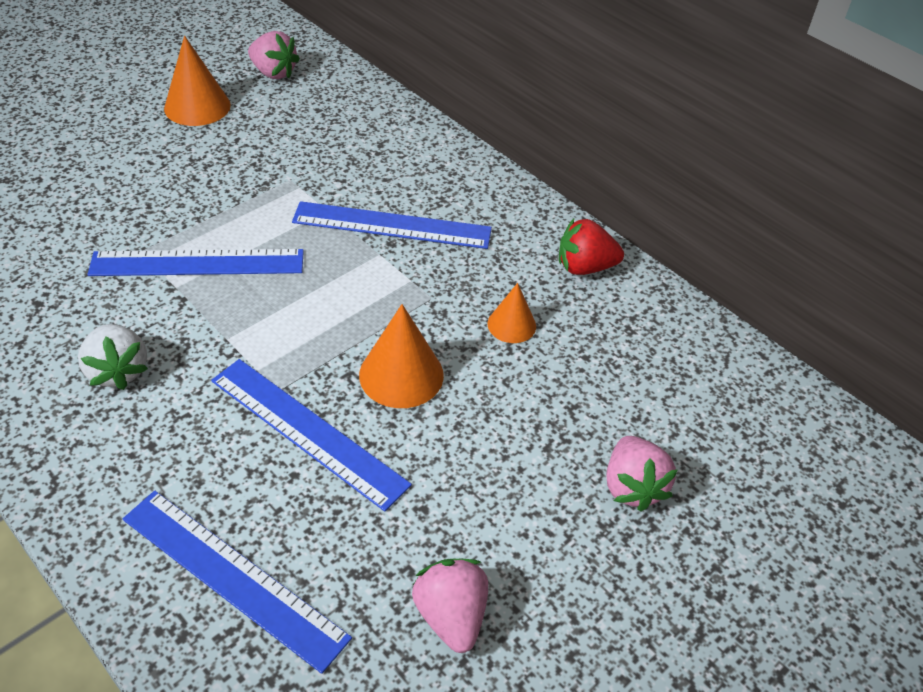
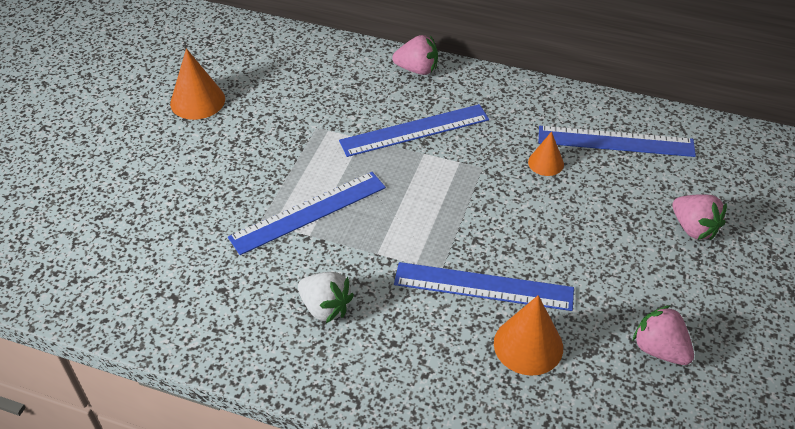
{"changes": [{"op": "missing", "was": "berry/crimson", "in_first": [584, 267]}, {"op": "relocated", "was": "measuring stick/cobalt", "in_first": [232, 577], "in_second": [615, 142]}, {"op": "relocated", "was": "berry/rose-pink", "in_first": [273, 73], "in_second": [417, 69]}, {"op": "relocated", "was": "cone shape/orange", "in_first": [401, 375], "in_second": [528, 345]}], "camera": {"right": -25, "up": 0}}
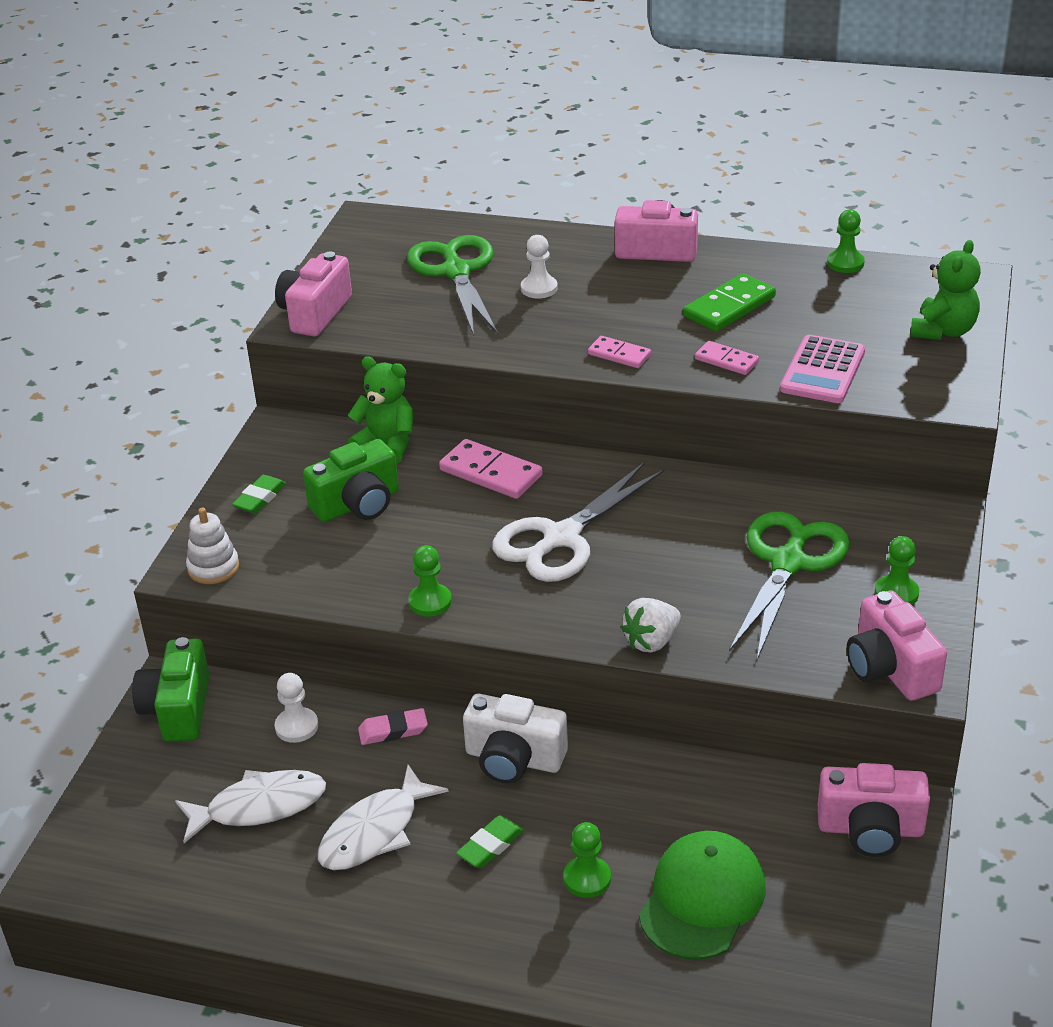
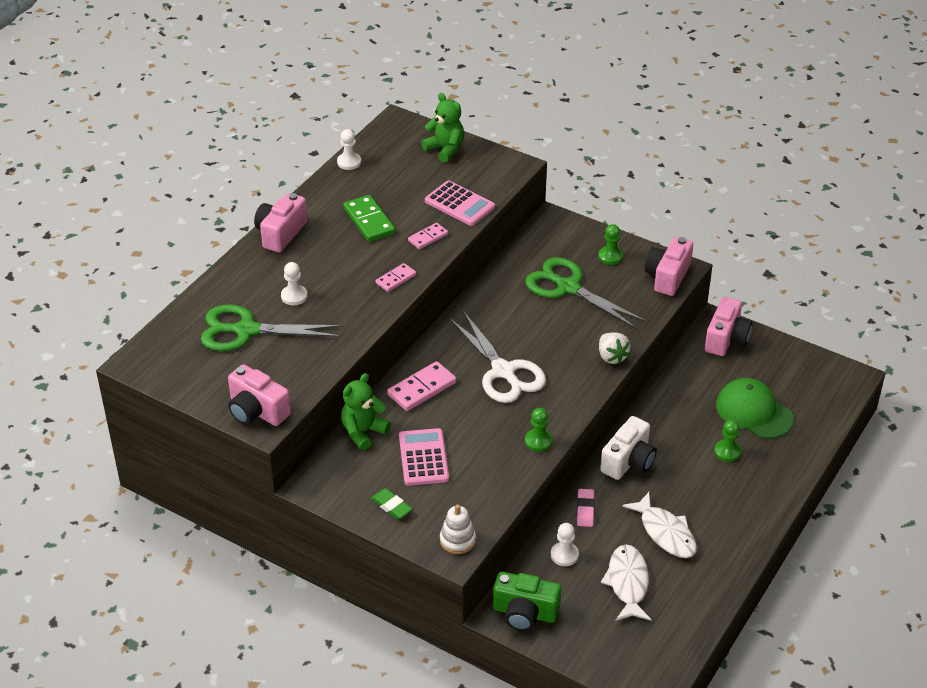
{"changes": [{"op": "missing", "was": "pencil eraser/emerald", "in_first": [490, 846]}, {"op": "exchanged", "was": "photo camera/emerald", "now": "adding machine/rose-pink", "in_first": [358, 504], "in_second": [423, 458]}, {"op": "colour", "was": "chess pawn/emerald", "now": "chess pawn/pure white", "in_first": [845, 263], "in_second": [349, 162]}, {"op": "spun", "was": "photo camera/rose-pink", "in_first": [890, 669], "in_second": [667, 276], "clockwise": 120}], "camera": {"right": -75, "up": 5}}
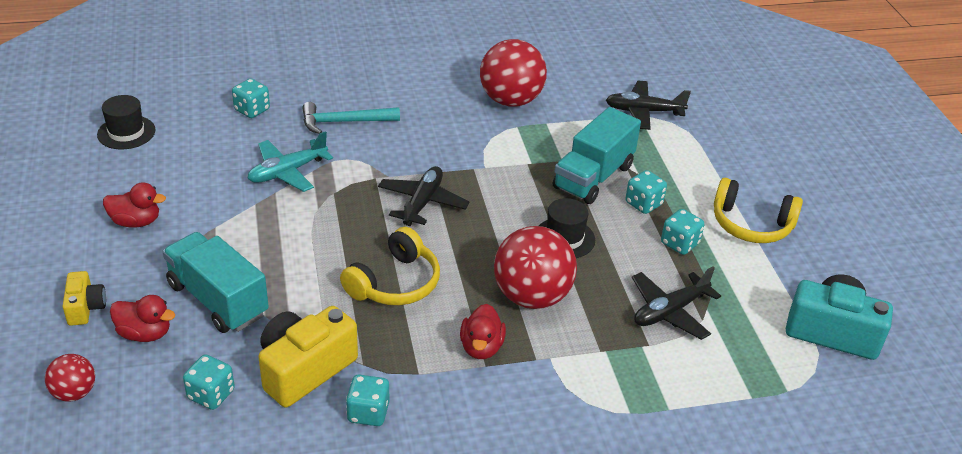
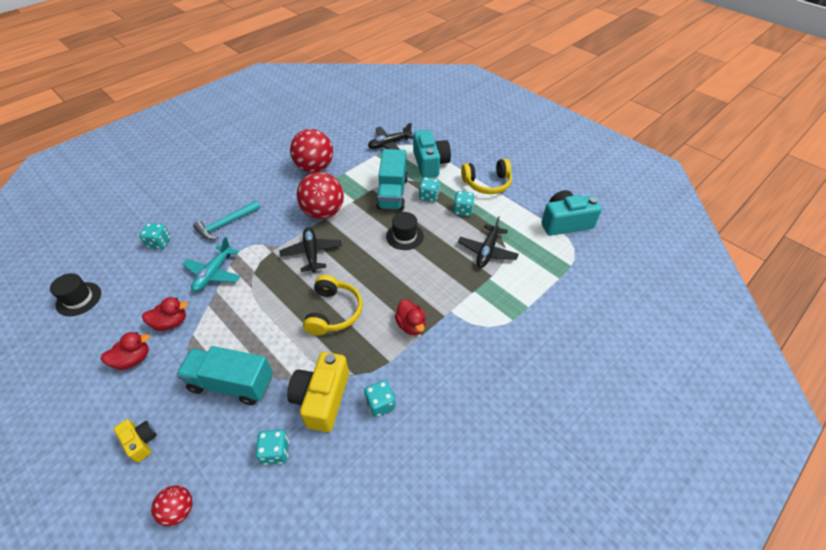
{"changes": [{"op": "appeared", "now": "photo camera/turquoise", "in_second": [430, 163]}, {"op": "relocated", "was": "toy duck/crimson", "in_first": [145, 333], "in_second": [171, 322]}, {"op": "relocated", "was": "ball/crimson", "in_first": [532, 296], "in_second": [323, 212]}], "camera": {"right": -30, "up": 10}}
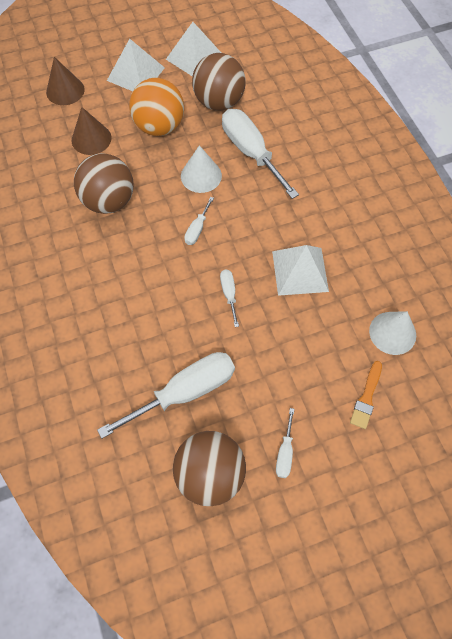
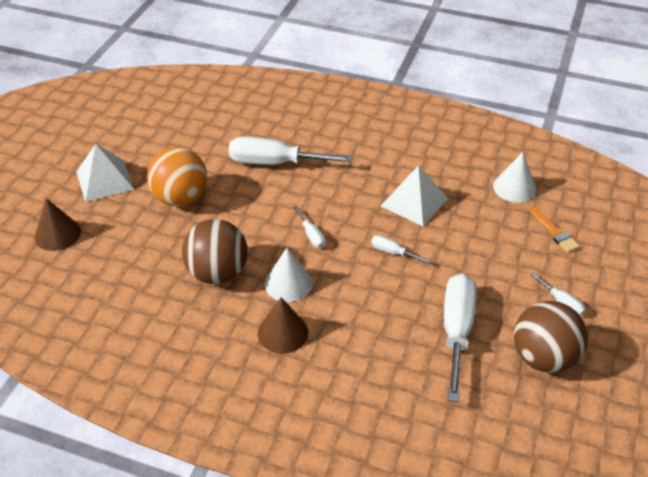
{"changes": [{"op": "missing", "was": "pyramid shape/pure white", "in_first": [195, 57]}, {"op": "missing", "was": "ball/brown", "in_first": [219, 102]}, {"op": "relocated", "was": "cone shape/brown", "in_first": [91, 139], "in_second": [283, 332]}, {"op": "relocated", "was": "cone shape/pure white", "in_first": [201, 176], "in_second": [288, 283]}], "camera": {"right": -50, "up": -20}}
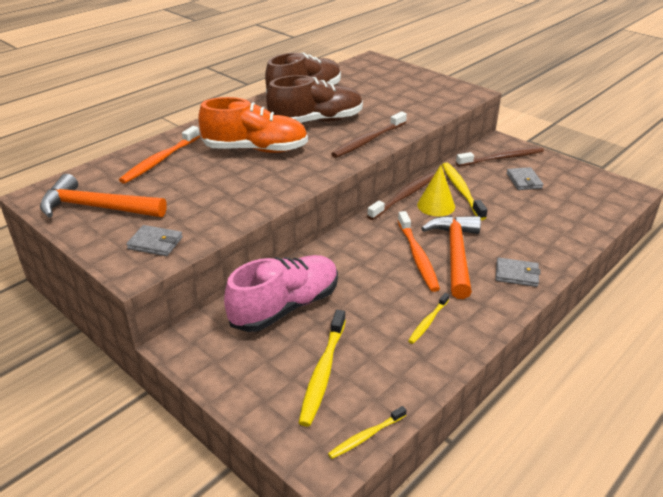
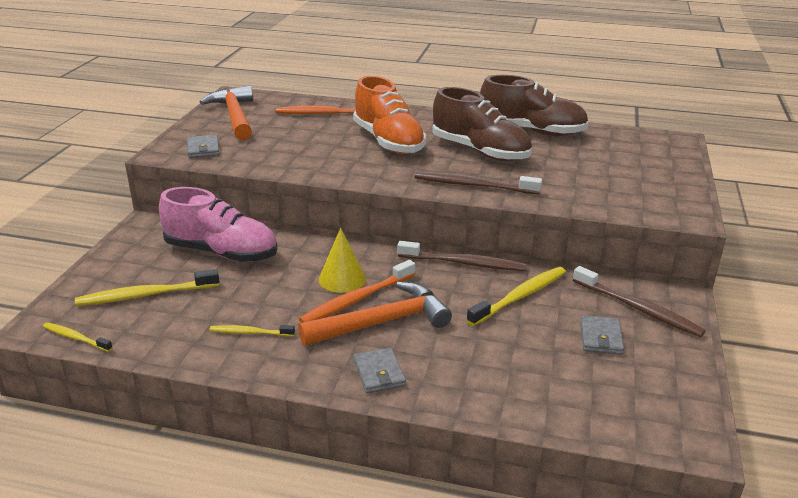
{"changes": [{"op": "relocated", "was": "cone shape/yellow", "in_first": [436, 205], "in_second": [342, 279]}, {"op": "spun", "was": "wallet/ash-grey", "in_first": [524, 181], "in_second": [601, 338], "clockwise": -45}], "camera": {"right": 60, "up": -5}}
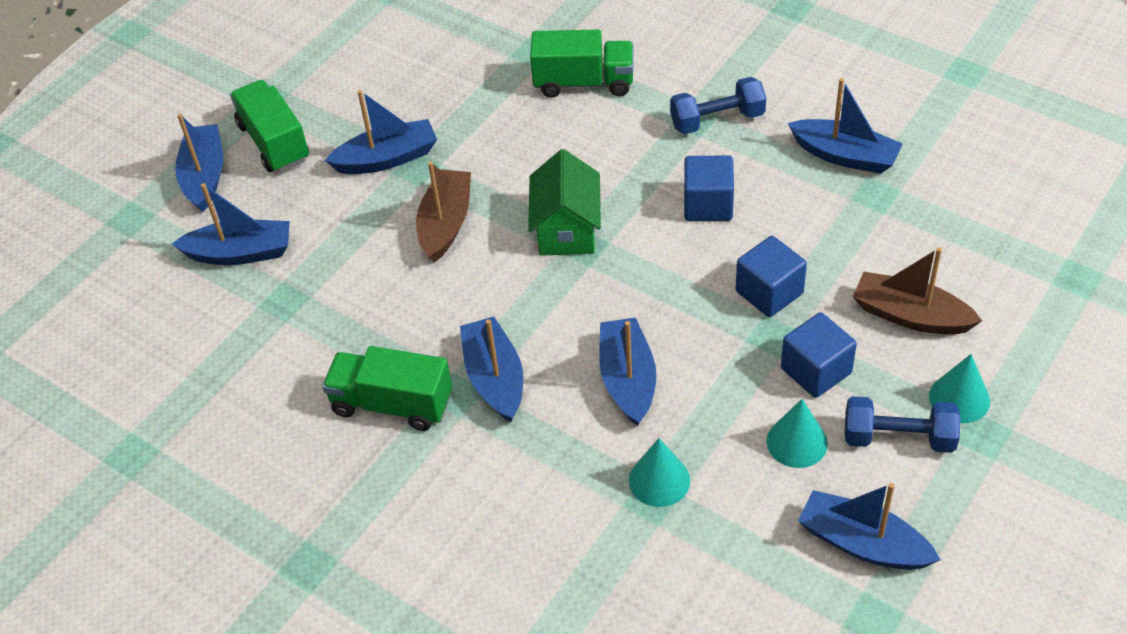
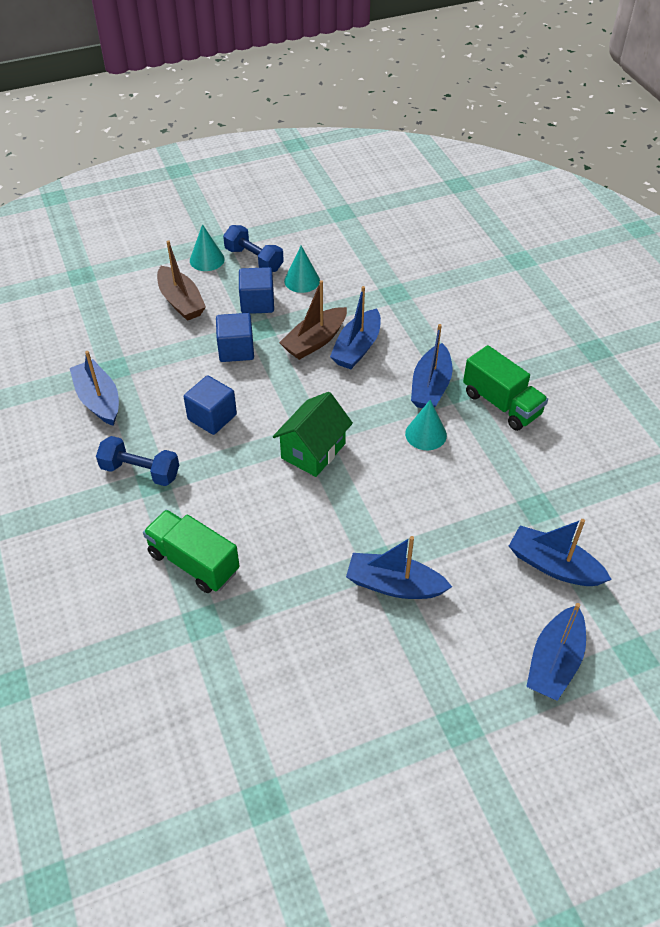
{"changes": [{"op": "missing", "was": "toy truck/emerald", "in_first": [274, 142]}, {"op": "missing", "was": "boat/cobalt", "in_first": [862, 543]}, {"op": "relocated", "was": "boat/brown", "in_first": [446, 224], "in_second": [315, 341]}, {"op": "relocated", "was": "cone shape/turquoise", "in_first": [659, 480], "in_second": [426, 434]}], "camera": {"right": -150, "up": 0}}
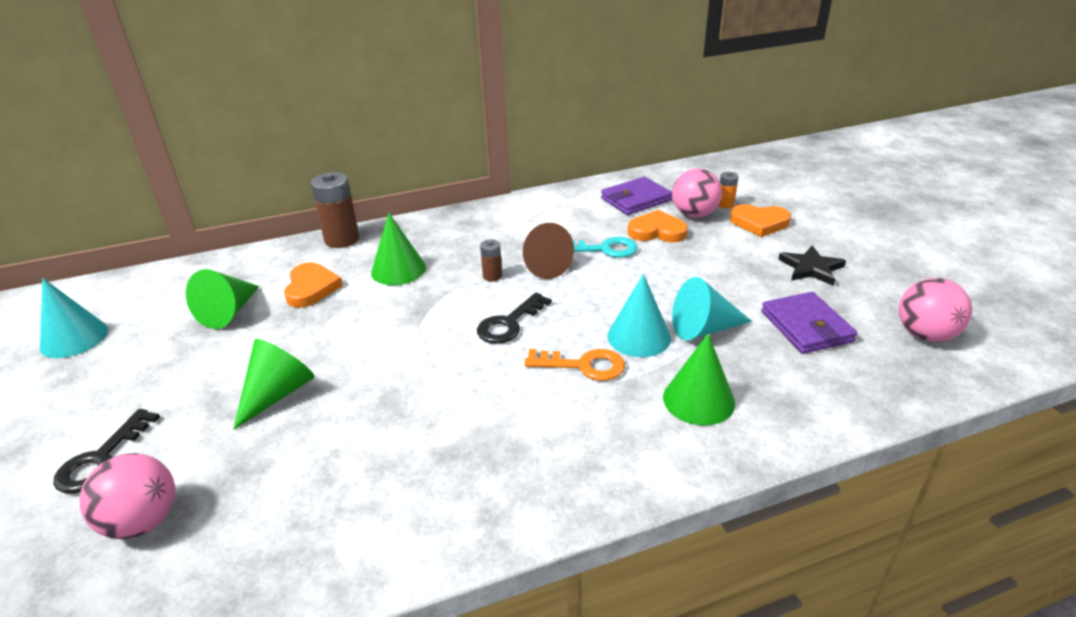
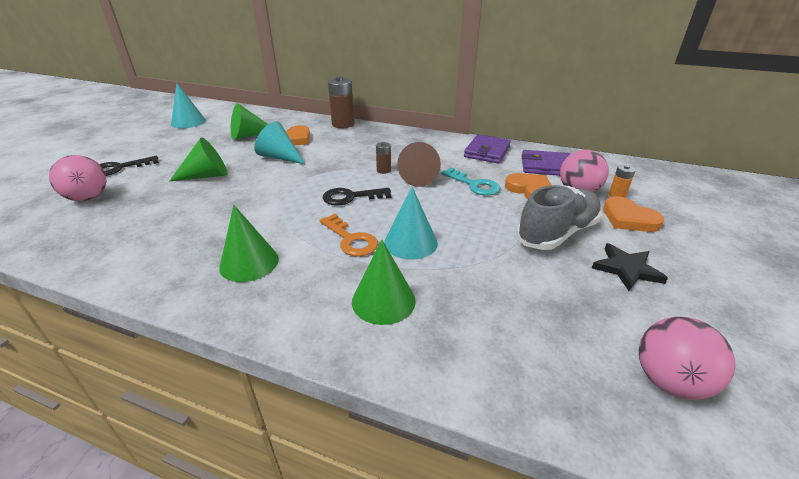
{"changes": [{"op": "appeared", "now": "lace-up shoe/ash-grey", "in_second": [557, 233]}, {"op": "relocated", "was": "cone shape/emerald", "in_first": [398, 270], "in_second": [249, 263]}, {"op": "relocated", "was": "cone shape/turquoise", "in_first": [703, 329], "in_second": [279, 157]}, {"op": "relocated", "was": "wallet/violet", "in_first": [806, 327], "in_second": [487, 152]}], "camera": {"right": 40, "up": 0}}
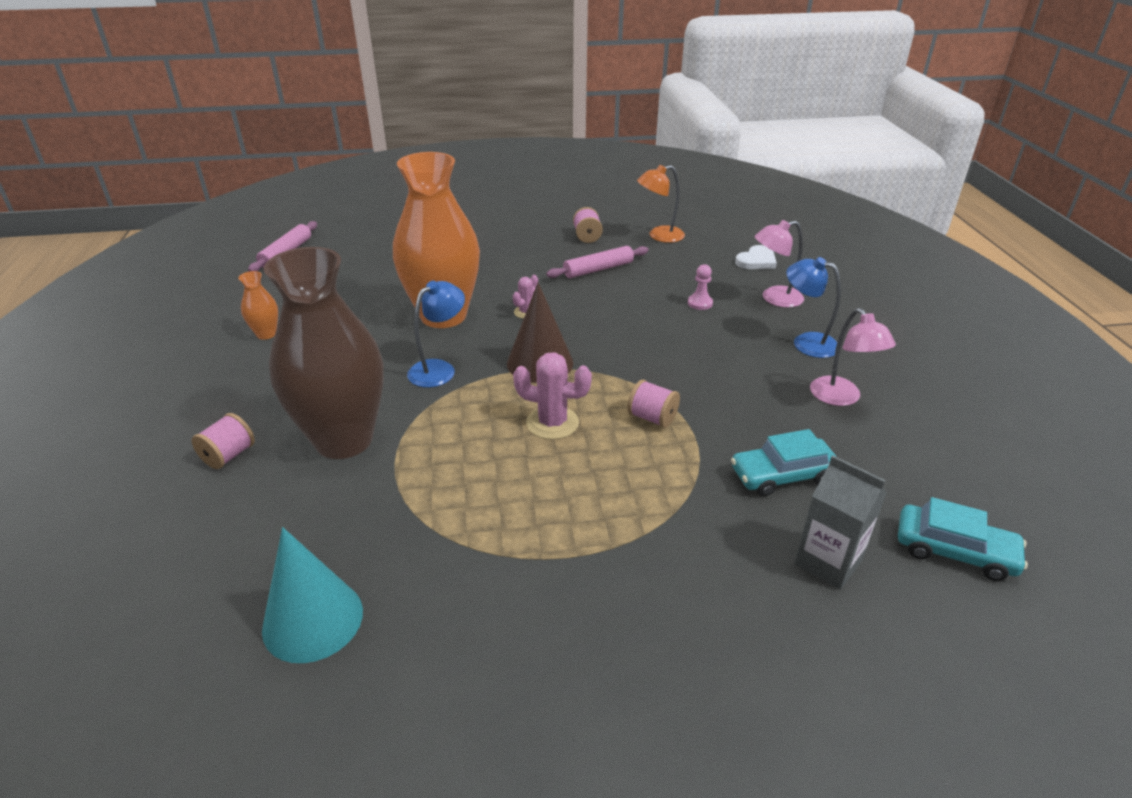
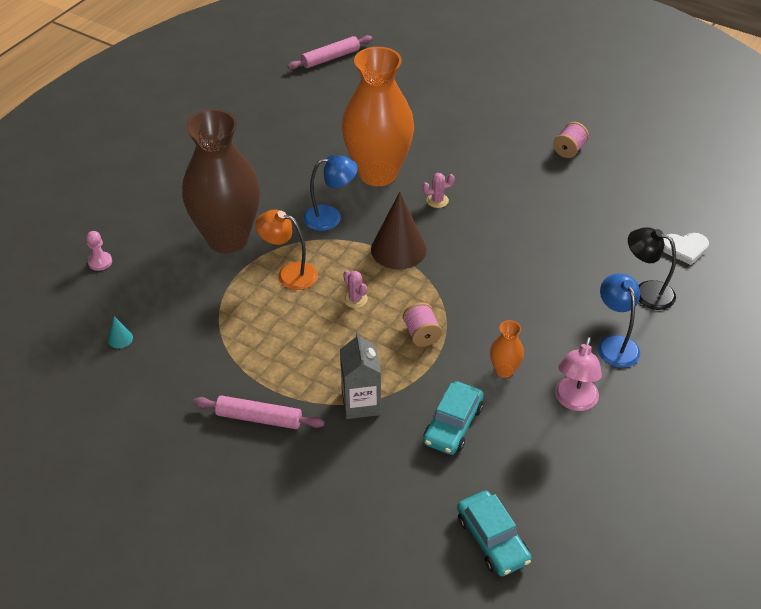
{"changes": [{"op": "missing", "was": "reel of thread/rose-pink", "in_first": [228, 455]}, {"op": "relocated", "was": "vase/orange", "in_first": [266, 334], "in_second": [504, 370]}, {"op": "relocated", "was": "rolling pin/rose-pink", "in_first": [598, 269], "in_second": [259, 418]}, {"op": "relocated", "was": "reading lamp/orange", "in_first": [659, 236], "in_second": [289, 273]}, {"op": "relocated", "was": "chess pawn/rose-pink", "in_first": [700, 303], "in_second": [100, 262]}, {"op": "relocated", "was": "carton/ash-grey", "in_first": [828, 562], "in_second": [361, 403]}, {"op": "colour", "was": "reading lamp/rose-pink", "now": "reading lamp/black", "in_first": [774, 298], "in_second": [646, 292]}, {"op": "spun", "was": "automobile/turquoise", "in_first": [782, 475], "in_second": [453, 424], "clockwise": -90}, {"op": "size", "was": "cone shape/turquoise", "in_first": [313, 620], "in_second": [120, 338], "ratio": 0.41}, {"op": "size", "was": "cactus/rose-pink", "in_first": [552, 423], "in_second": [355, 299], "ratio": 0.58}], "camera": {"right": 40, "up": 10}}
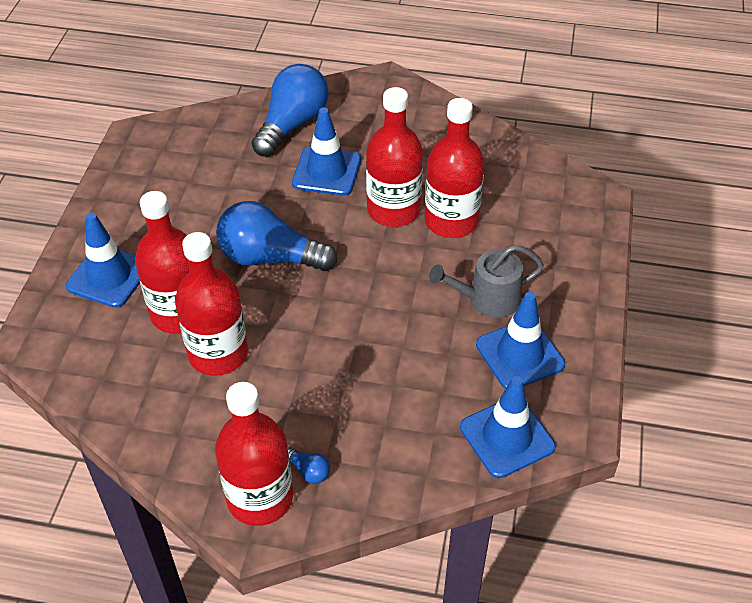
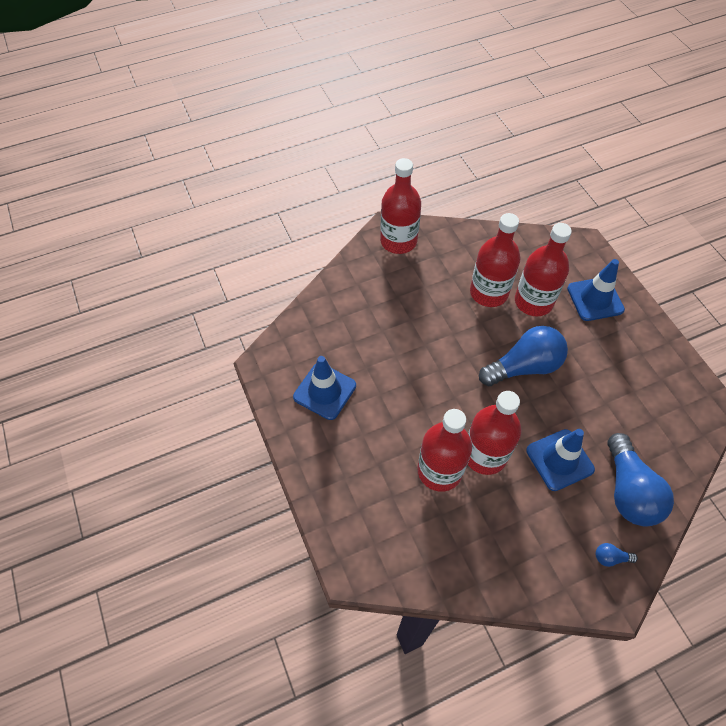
{"changes": [{"op": "missing", "was": "watering can/ash-grey", "in_first": [488, 299]}, {"op": "missing", "was": "traffic cone/cobalt", "in_first": [507, 437]}, {"op": "relocated", "was": "bulb/cobalt", "in_first": [308, 471], "in_second": [610, 557]}], "camera": {"right": 145, "up": 10}}
